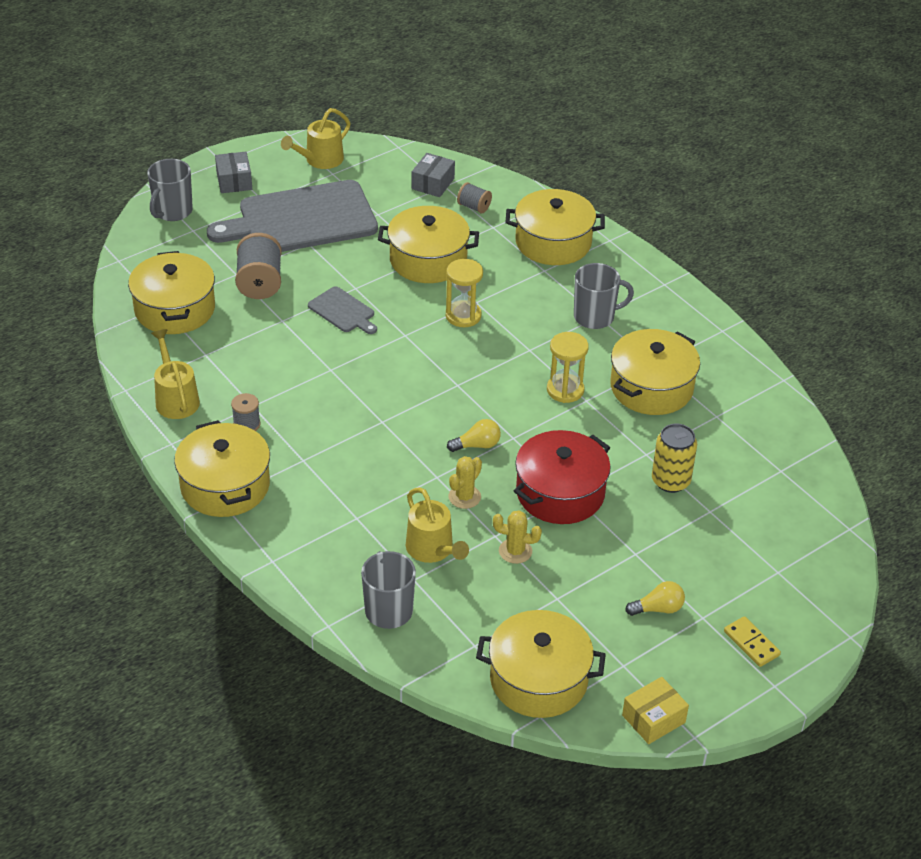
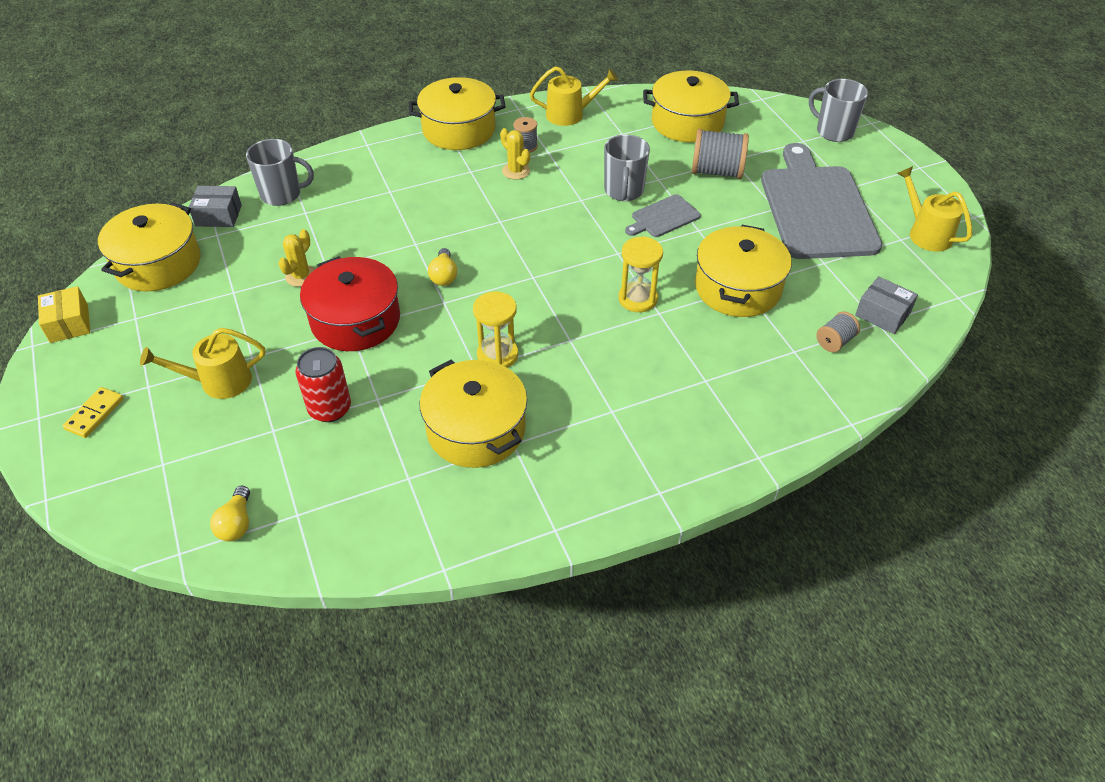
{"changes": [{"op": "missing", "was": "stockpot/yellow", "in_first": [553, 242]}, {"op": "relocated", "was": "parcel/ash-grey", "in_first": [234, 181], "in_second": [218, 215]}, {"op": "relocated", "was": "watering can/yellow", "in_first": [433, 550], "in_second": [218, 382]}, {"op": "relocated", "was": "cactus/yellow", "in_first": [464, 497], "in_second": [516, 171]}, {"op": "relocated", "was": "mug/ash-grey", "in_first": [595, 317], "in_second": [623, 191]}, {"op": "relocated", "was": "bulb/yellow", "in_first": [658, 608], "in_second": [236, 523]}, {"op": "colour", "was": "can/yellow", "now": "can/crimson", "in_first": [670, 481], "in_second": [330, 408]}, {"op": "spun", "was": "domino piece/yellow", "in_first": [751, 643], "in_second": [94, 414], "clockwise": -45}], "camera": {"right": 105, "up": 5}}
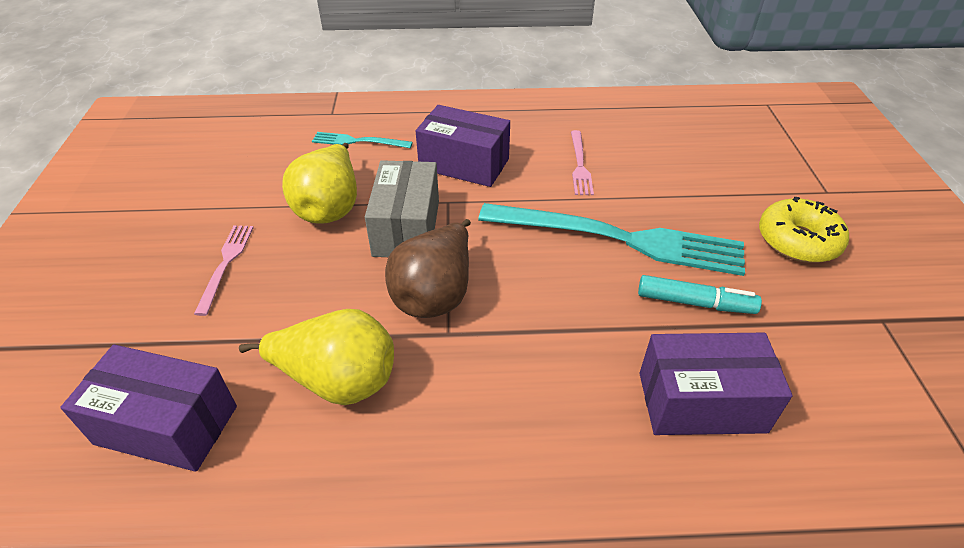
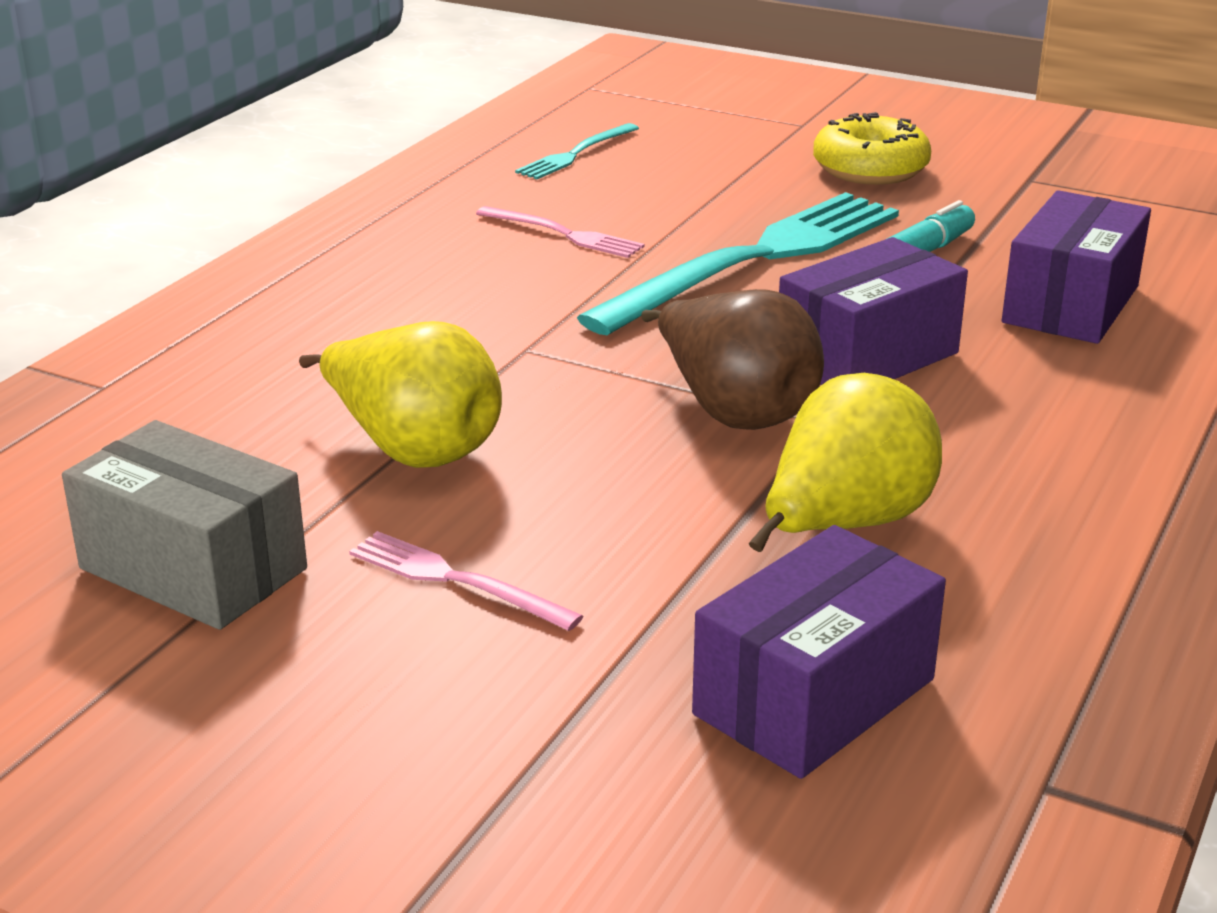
{"changes": [{"op": "relocated", "was": "fork/turquoise", "in_first": [358, 141], "in_second": [576, 154]}, {"op": "relocated", "was": "parcel/ash-grey", "in_first": [406, 228], "in_second": [193, 568]}, {"op": "relocated", "was": "parcel/violet", "in_first": [464, 164], "in_second": [866, 357]}], "camera": {"right": -60, "up": -15}}
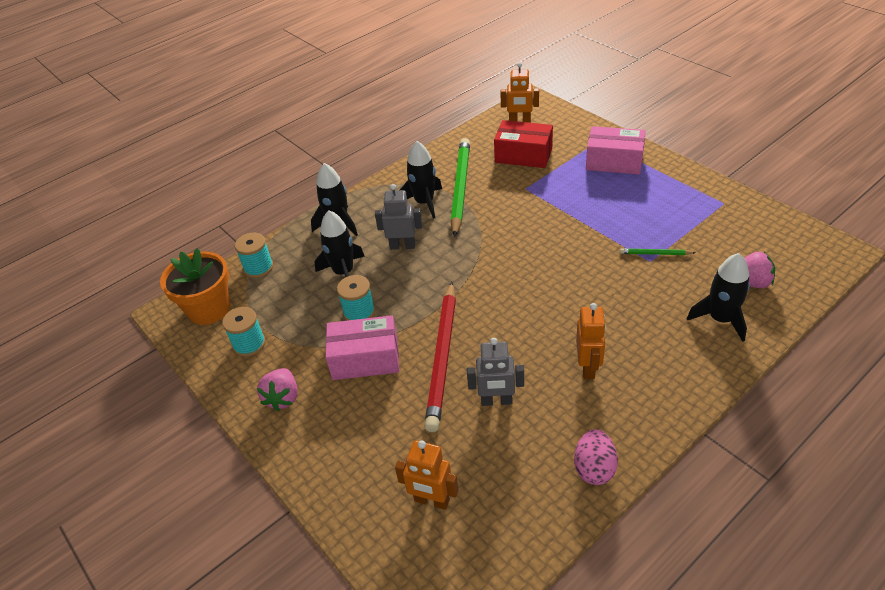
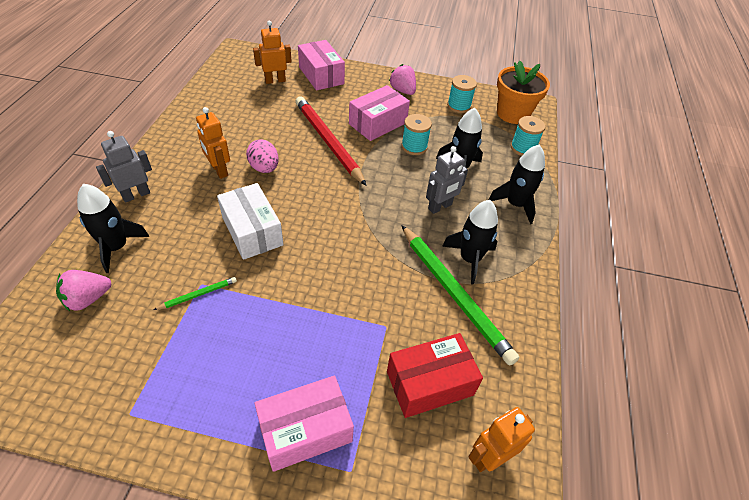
{"changes": [{"op": "appeared", "now": "parcel/pure white", "in_second": [252, 231]}, {"op": "appeared", "now": "parcel/rose-pink", "in_second": [321, 75]}, {"op": "relocated", "was": "robot/ash-grey", "in_first": [496, 401], "in_second": [136, 195]}, {"op": "relocated", "was": "egg shape/rose-pink", "in_first": [594, 468], "in_second": [264, 168]}], "camera": {"right": 135, "up": 5}}
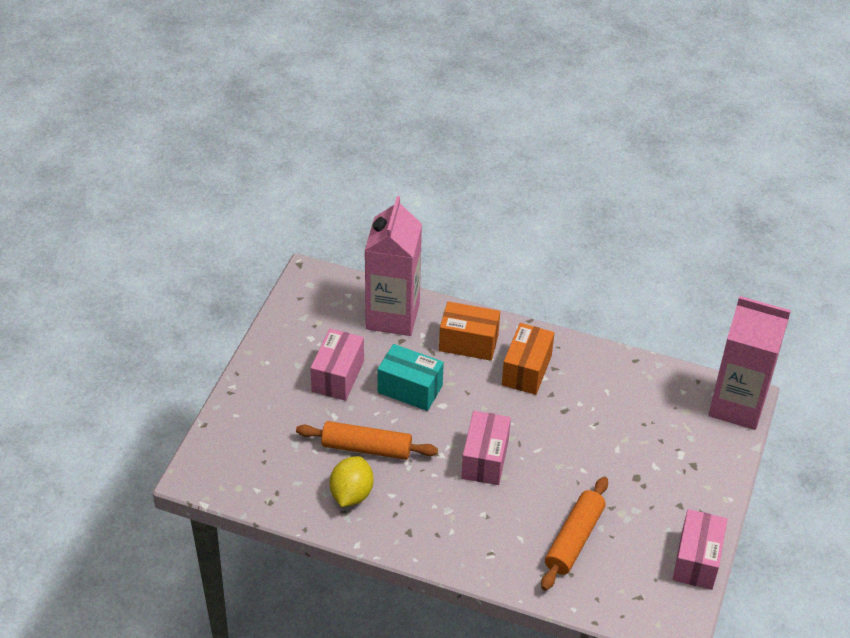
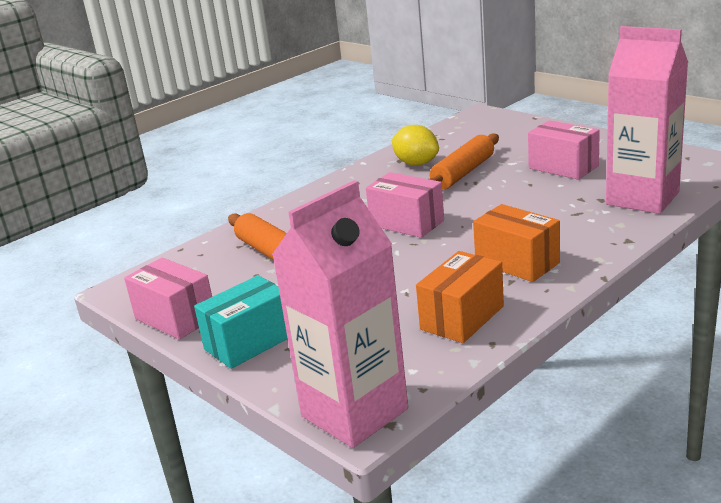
{"changes": [{"op": "relocated", "was": "parcel/turquoise", "in_first": [410, 389], "in_second": [249, 342]}, {"op": "relocated", "was": "parcel/orange", "in_first": [468, 343], "in_second": [462, 317]}], "camera": {"right": 120, "up": -20}}
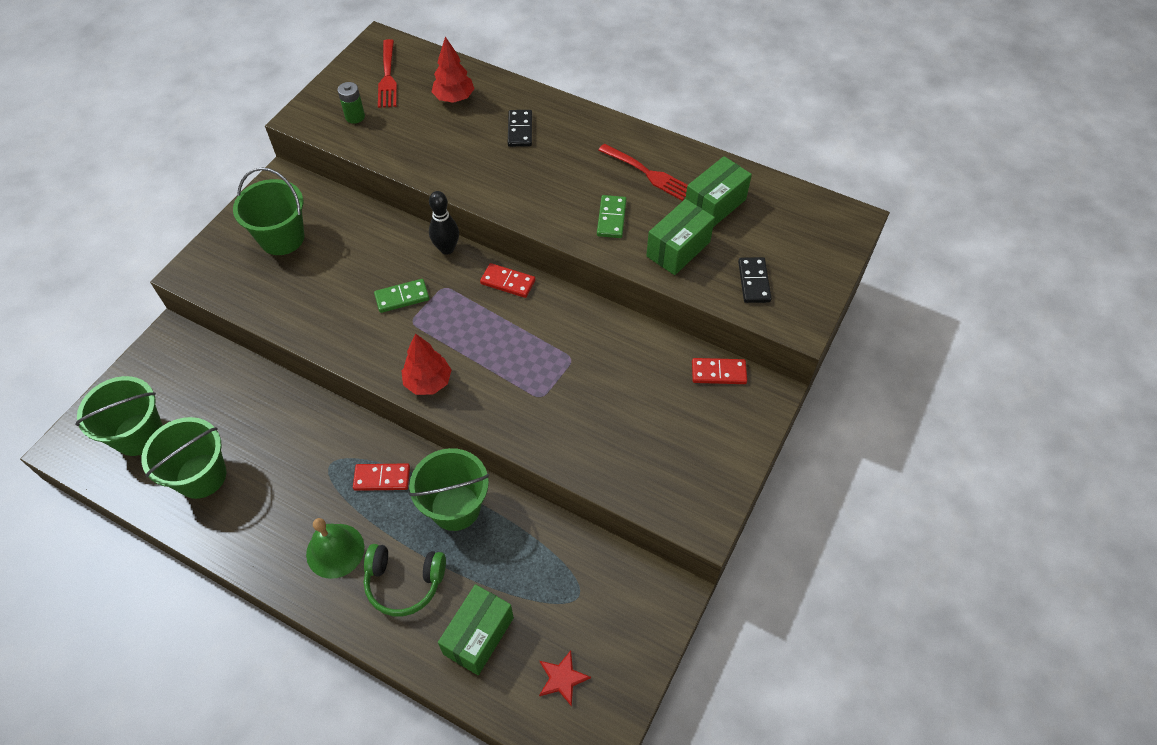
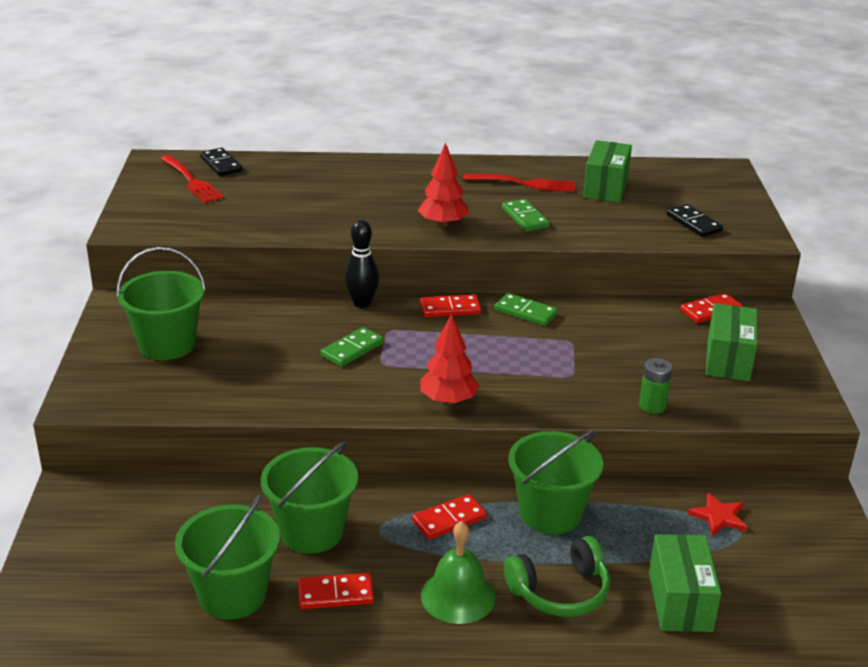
{"changes": [{"op": "appeared", "now": "domino piece/crimson", "in_second": [335, 594]}, {"op": "appeared", "now": "domino piece/emerald", "in_second": [526, 312]}, {"op": "relocated", "was": "sand bucket/emerald", "in_first": [138, 434], "in_second": [311, 531]}, {"op": "relocated", "was": "battery/emerald", "in_first": [355, 117], "in_second": [652, 406]}, {"op": "relocated", "was": "fir tree/crimson", "in_first": [454, 98], "in_second": [443, 224]}, {"op": "relocated", "was": "domino piece/black", "in_first": [520, 130], "in_second": [221, 164]}, {"op": "relocated", "was": "five-pointed star/crimson", "in_first": [562, 678], "in_second": [719, 516]}, {"op": "relocated", "was": "parcel/emerald", "in_first": [678, 249], "in_second": [728, 360]}], "camera": {"right": -30, "up": -25}}
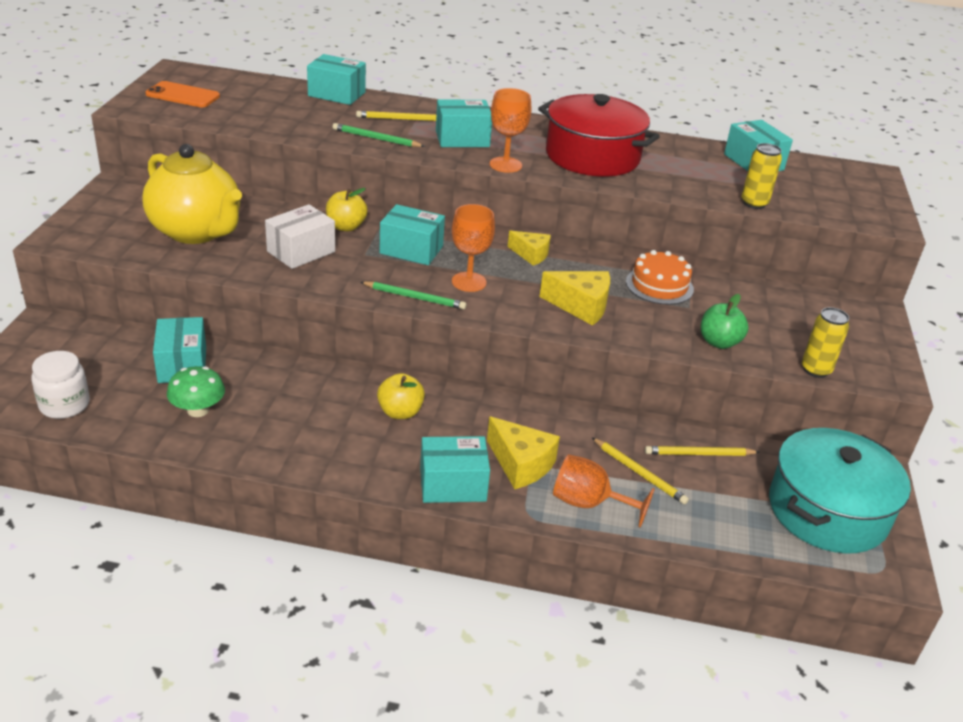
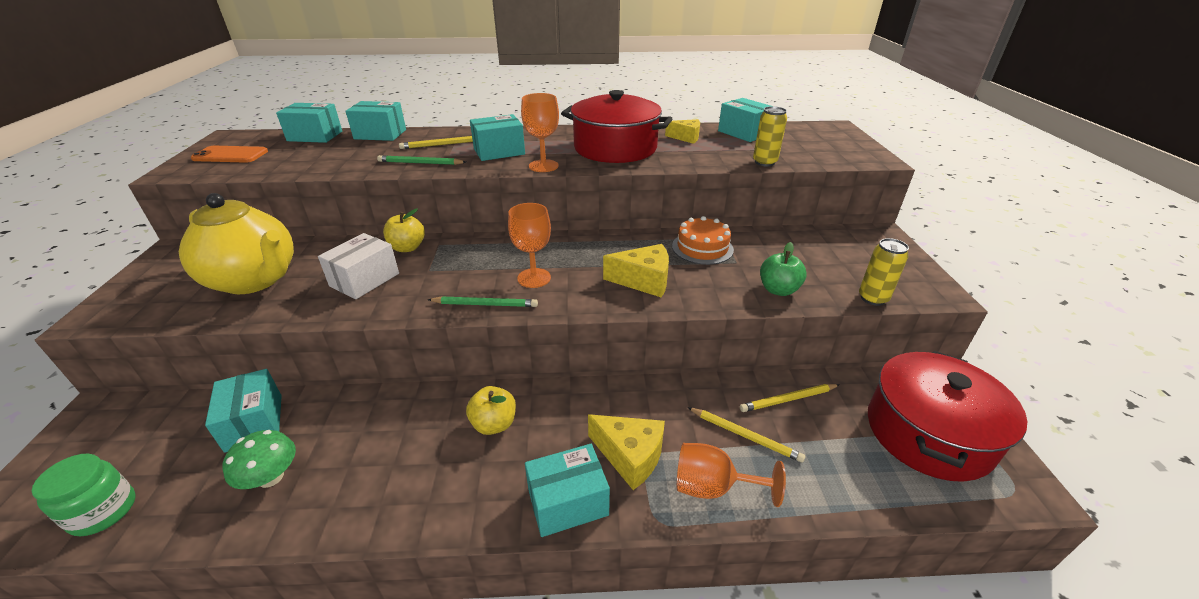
{"changes": [{"op": "relocated", "was": "parcel/turquoise", "in_first": [411, 250], "in_second": [315, 136]}, {"op": "relocated", "was": "cheese wedge/yellow", "in_first": [531, 254], "in_second": [686, 138]}, {"op": "colour", "was": "jam jar/pure white", "now": "jam jar/emerald", "in_first": [64, 405], "in_second": [103, 511]}, {"op": "colour", "was": "stockpot/turquoise", "now": "stockpot/crimson", "in_first": [827, 511], "in_second": [928, 433]}], "camera": {"right": -10, "up": 0}}
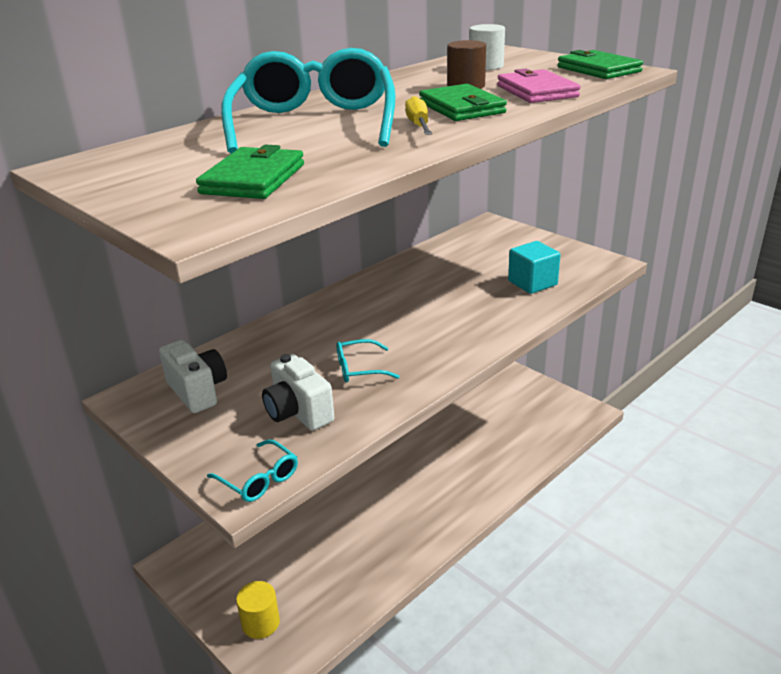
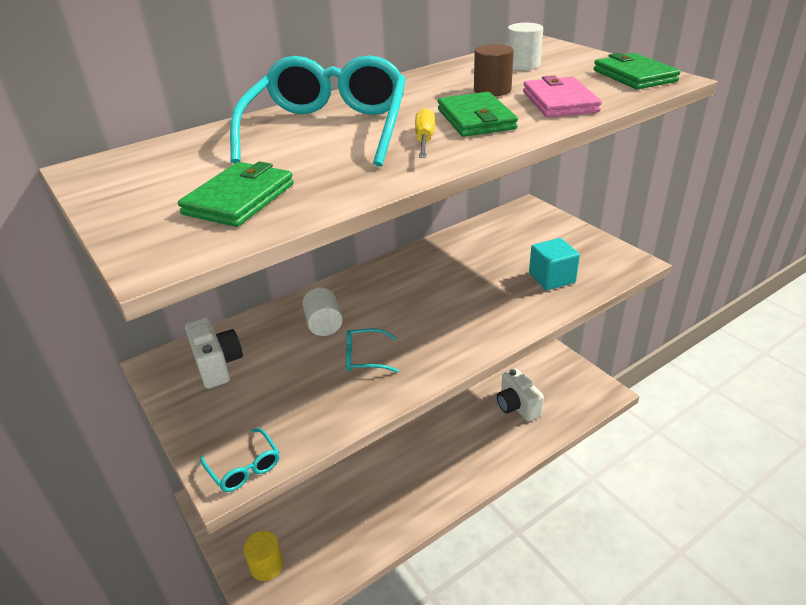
{"changes": [{"op": "appeared", "now": "solid cylinder/pure white", "in_second": [324, 325]}, {"op": "relocated", "was": "photo camera/pure white", "in_first": [298, 412], "in_second": [517, 406]}], "camera": {"right": 10, "up": 5}}
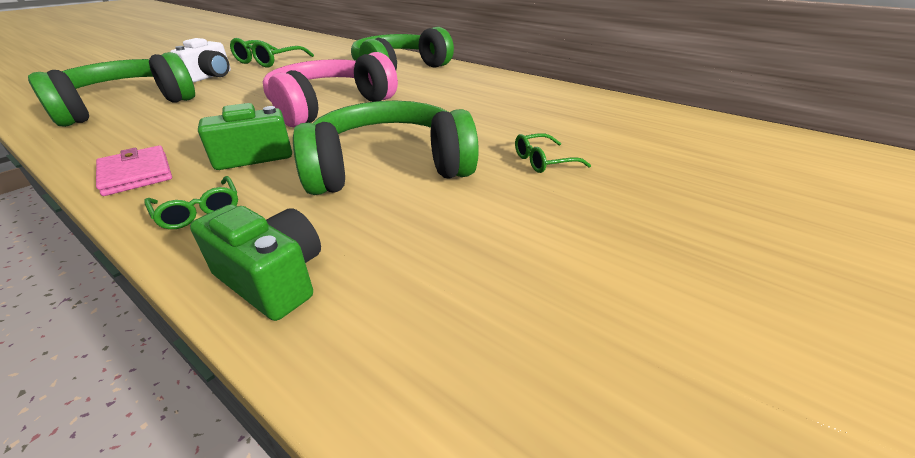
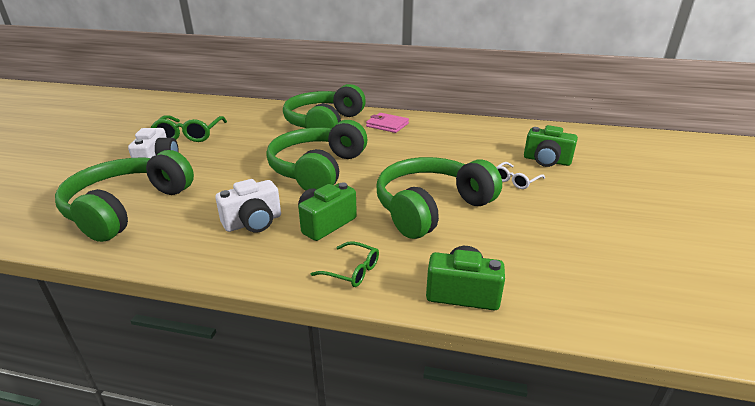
{"changes": [{"op": "appeared", "now": "photo camera/pure white", "in_second": [253, 222]}, {"op": "appeared", "now": "photo camera/emerald", "in_second": [546, 161]}, {"op": "relocated", "was": "wallet/rose-pink", "in_first": [136, 174], "in_second": [387, 125]}, {"op": "colour", "was": "headset/rose-pink", "now": "headset/emerald", "in_first": [329, 106], "in_second": [318, 169]}, {"op": "colour", "was": "eyeglasses/emerald", "now": "eyeglasses/pure white", "in_first": [544, 161], "in_second": [516, 180]}], "camera": {"right": -25, "up": -5}}
